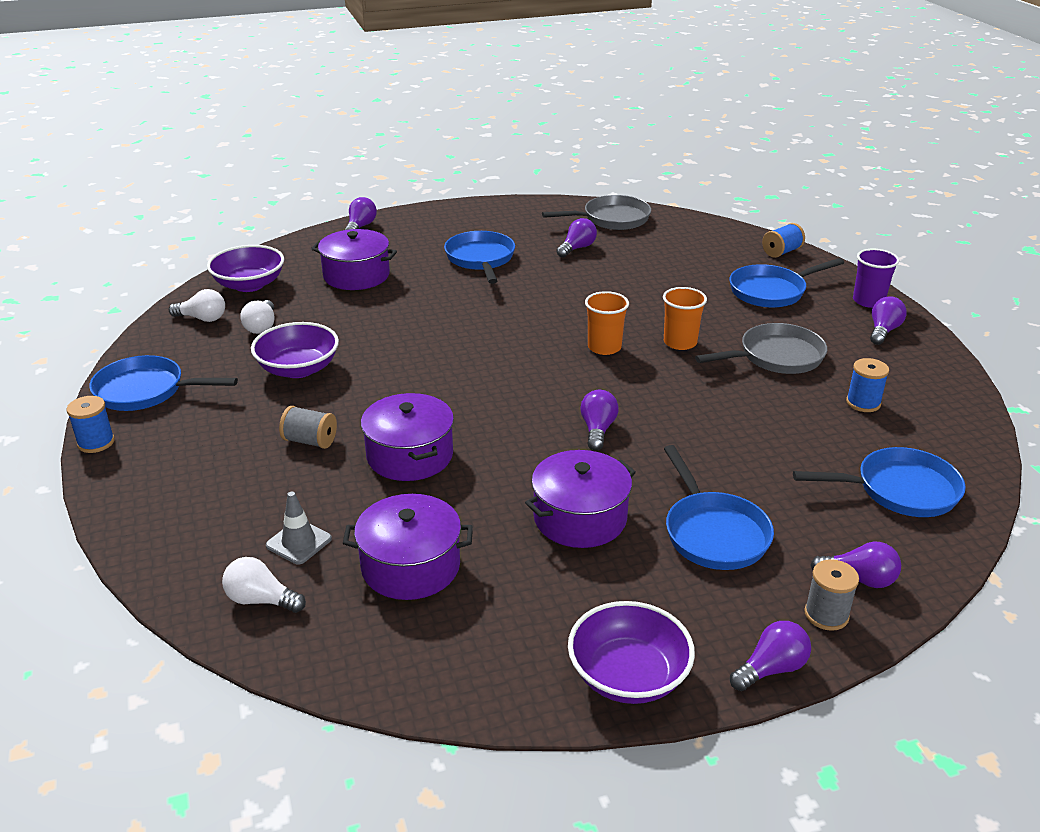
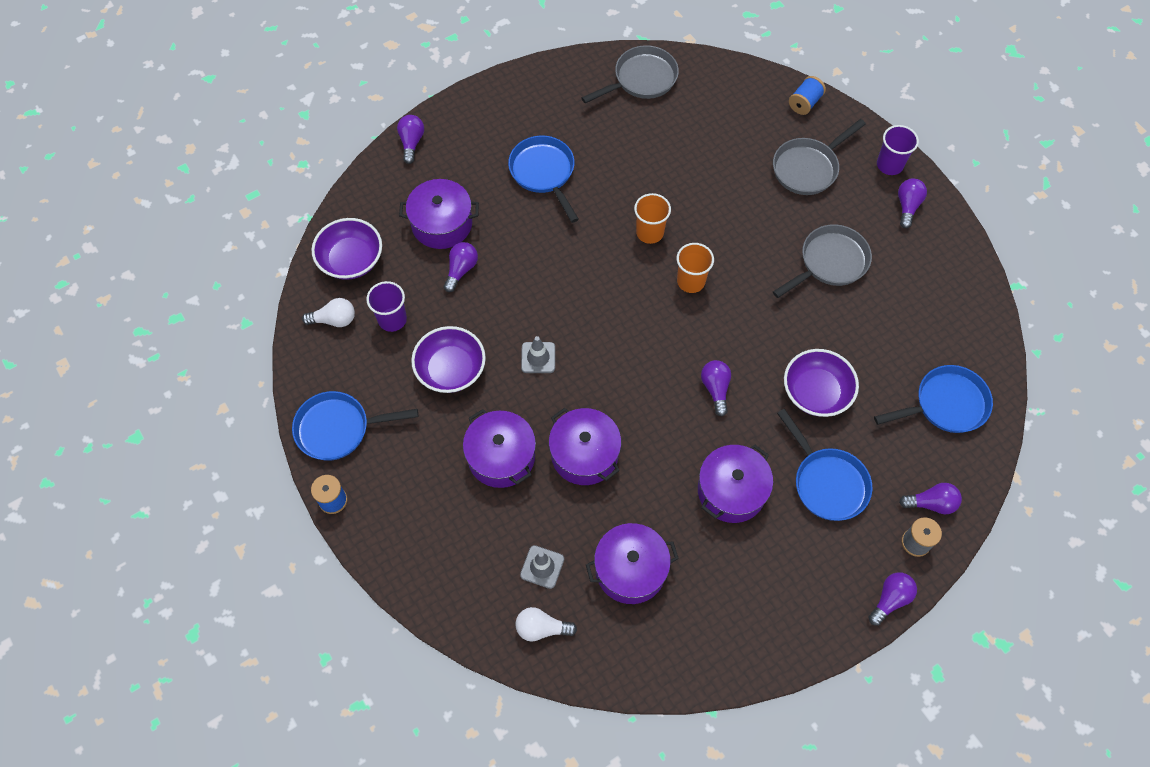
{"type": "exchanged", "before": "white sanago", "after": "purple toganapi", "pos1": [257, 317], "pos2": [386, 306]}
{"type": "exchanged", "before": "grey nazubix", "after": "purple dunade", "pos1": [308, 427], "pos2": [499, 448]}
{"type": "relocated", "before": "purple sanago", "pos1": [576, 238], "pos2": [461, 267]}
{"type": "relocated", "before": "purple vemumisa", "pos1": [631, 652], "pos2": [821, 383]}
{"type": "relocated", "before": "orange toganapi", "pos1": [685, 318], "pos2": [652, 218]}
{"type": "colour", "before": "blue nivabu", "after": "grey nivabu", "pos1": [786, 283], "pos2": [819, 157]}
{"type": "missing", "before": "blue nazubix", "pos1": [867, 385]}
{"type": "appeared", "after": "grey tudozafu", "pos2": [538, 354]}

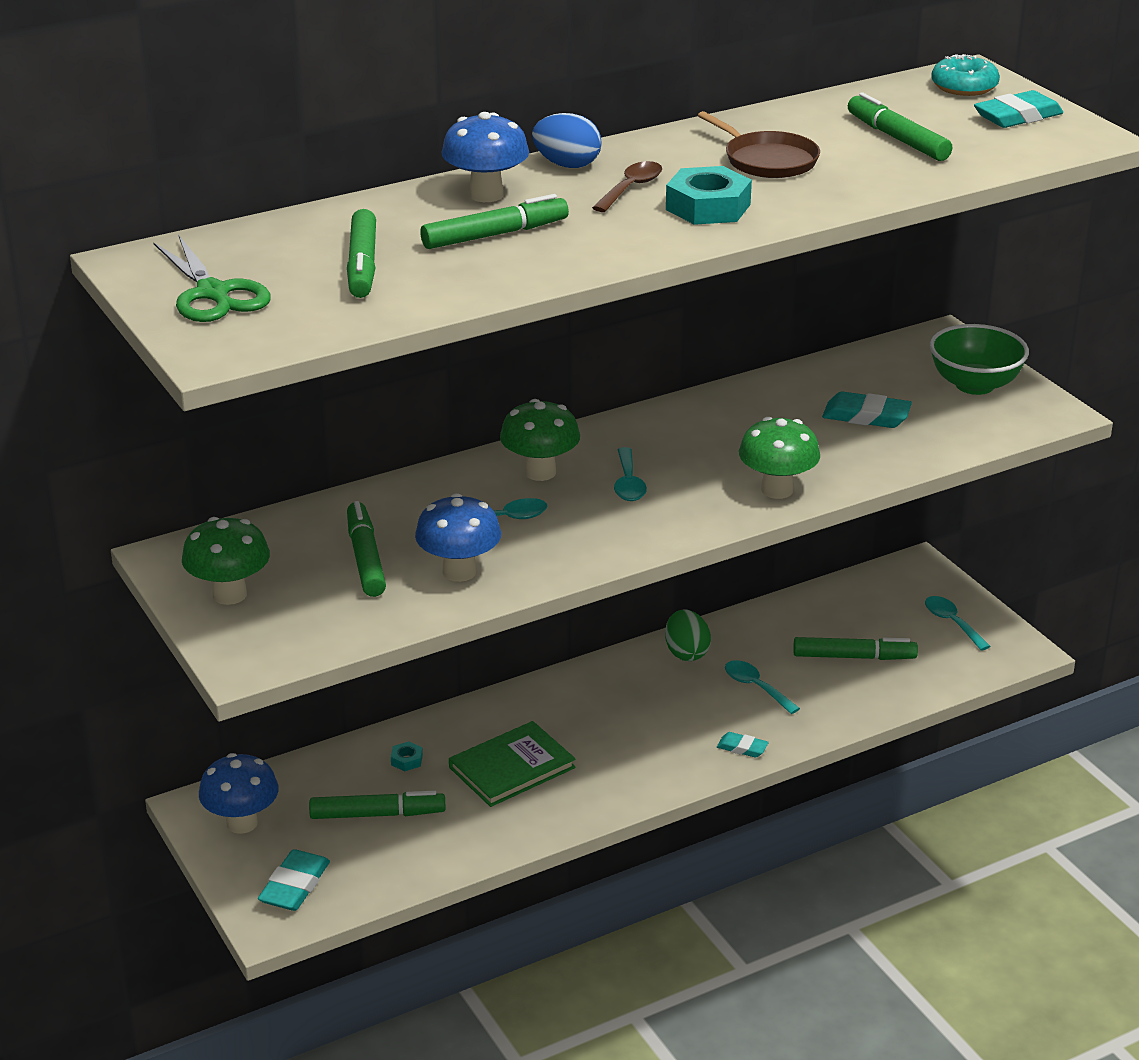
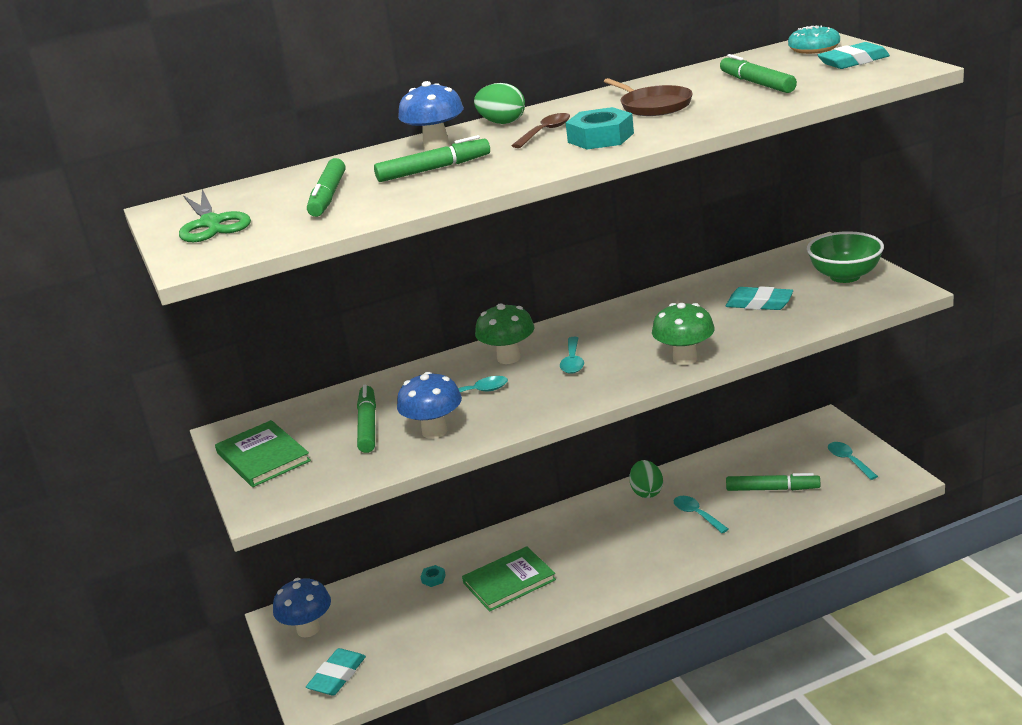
{"type": "exchanged", "before": "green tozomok", "after": "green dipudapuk", "pos1": [226, 561], "pos2": [263, 453]}
{"type": "missing", "before": "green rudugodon", "pos1": [377, 805]}
{"type": "colour", "before": "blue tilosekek", "after": "green tilosekek", "pos1": [567, 140], "pos2": [499, 103]}
{"type": "missing", "before": "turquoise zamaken", "pos1": [743, 745]}

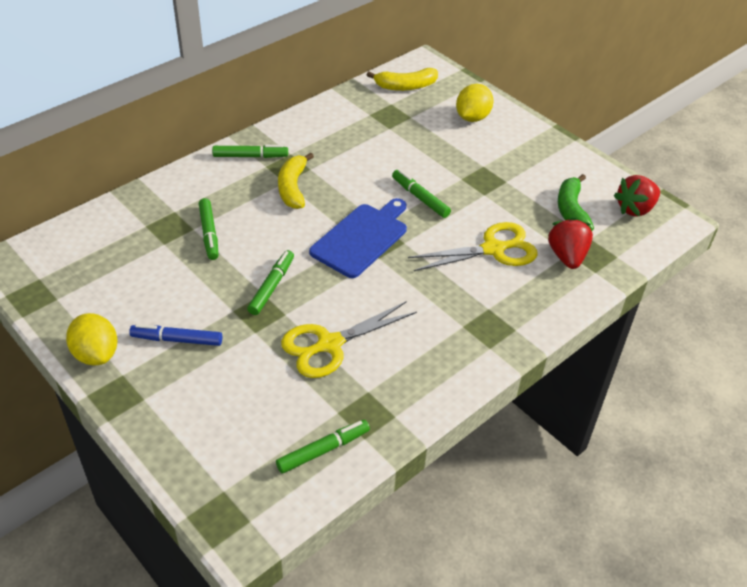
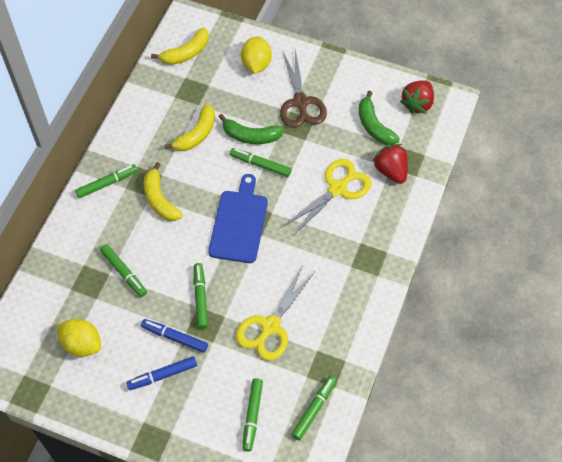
{"type": "relocated", "before": "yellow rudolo", "pos1": [91, 339], "pos2": [79, 338]}
{"type": "appeared", "after": "blue rudugodon", "pos2": [174, 336]}
{"type": "appeared", "after": "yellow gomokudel", "pos2": [189, 127]}
{"type": "appeared", "after": "green gomokudel", "pos2": [251, 129]}
{"type": "appeared", "after": "green rudugodon", "pos2": [252, 414]}
{"type": "appeared", "after": "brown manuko", "pos2": [303, 88]}

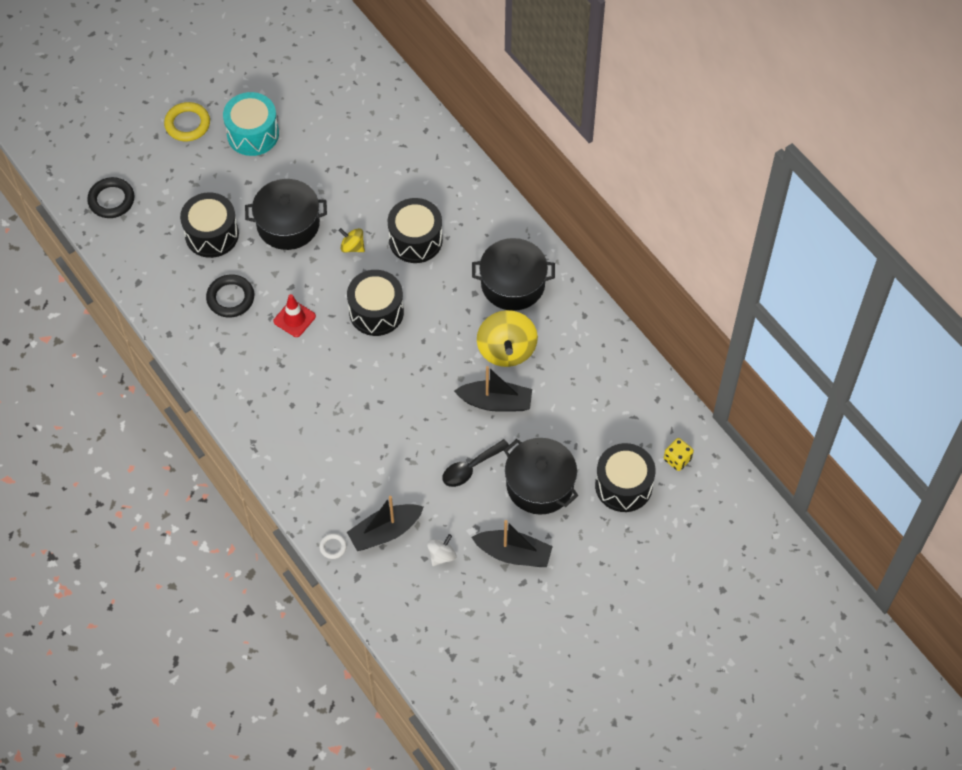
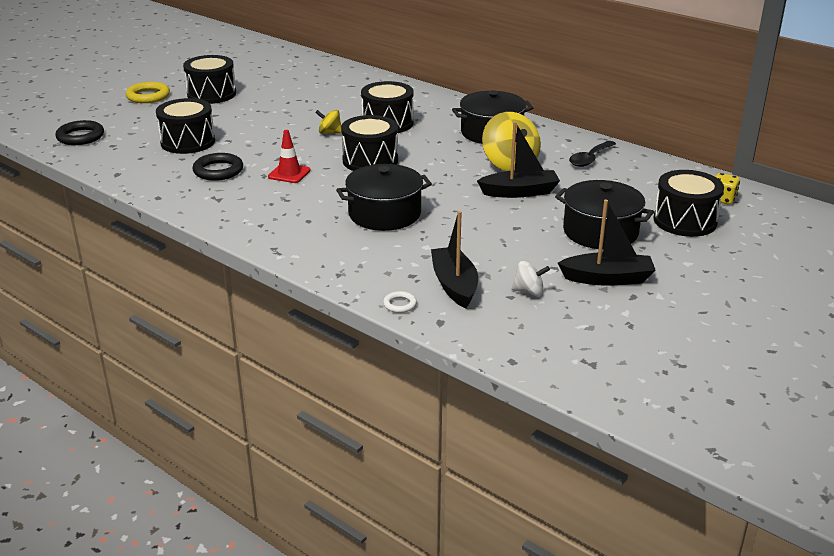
{"type": "colour", "before": "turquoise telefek", "after": "black telefek", "pos1": [251, 124], "pos2": [209, 79]}
{"type": "relocated", "before": "black dunade", "pos1": [286, 214], "pos2": [384, 197]}
{"type": "spun", "before": "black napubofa", "pos1": [385, 523], "pos2": [454, 259], "turn": 120}
{"type": "spun", "before": "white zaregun", "pos1": [441, 550], "pos2": [530, 278], "turn": 75}
{"type": "relocated", "before": "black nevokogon", "pos1": [475, 463], "pos2": [592, 154]}

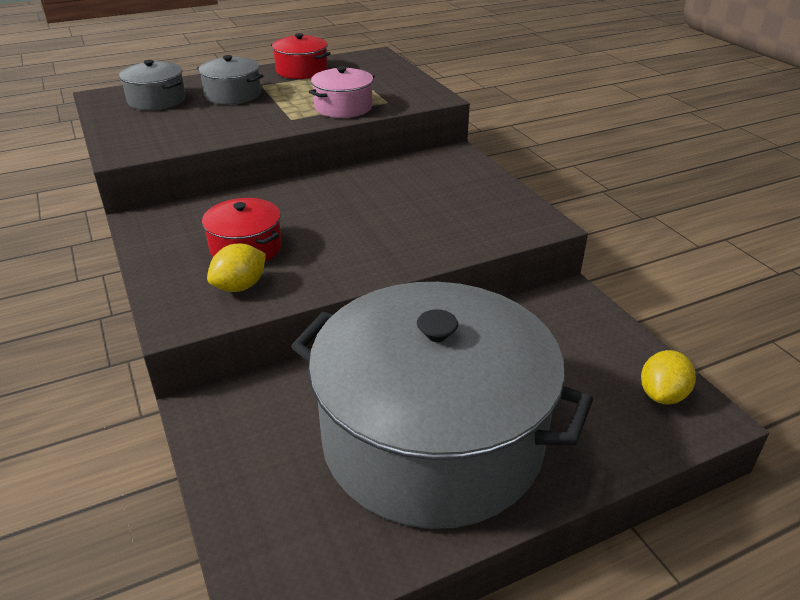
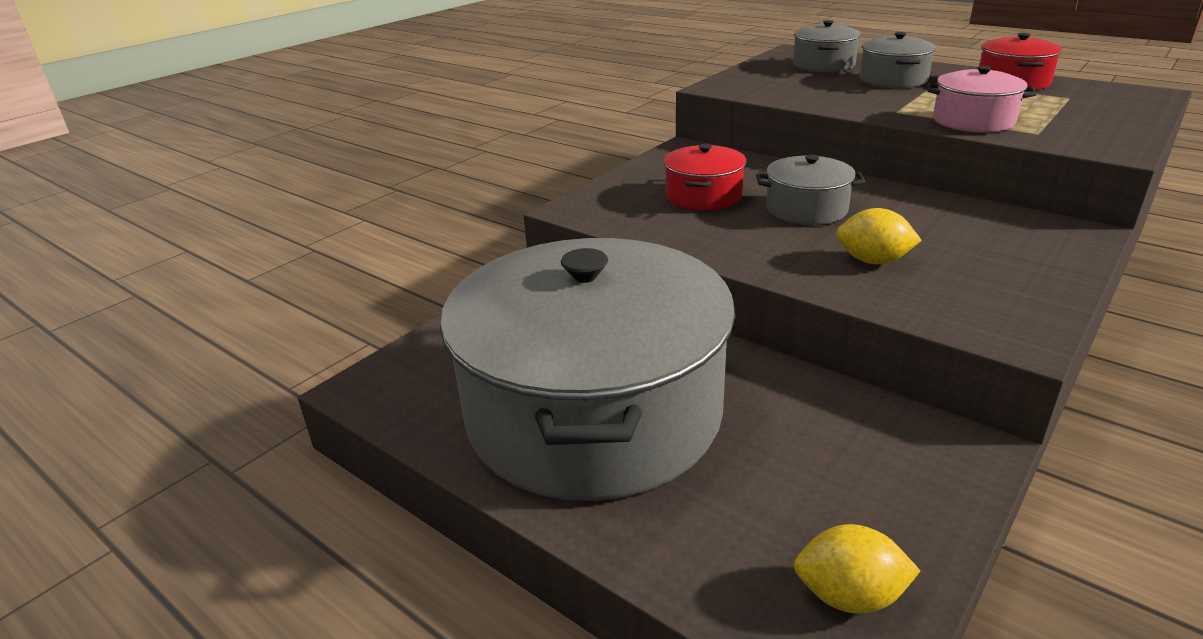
{"type": "relocated", "before": "yellow rudolo", "pos1": [236, 268], "pos2": [879, 236]}
{"type": "appeared", "after": "grey dunade", "pos2": [810, 190]}

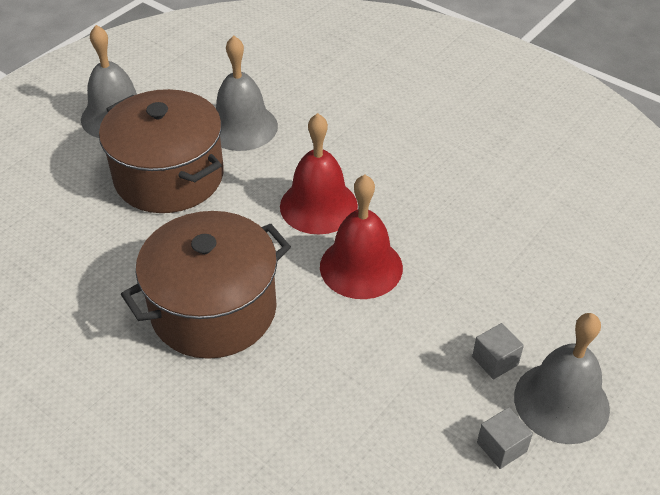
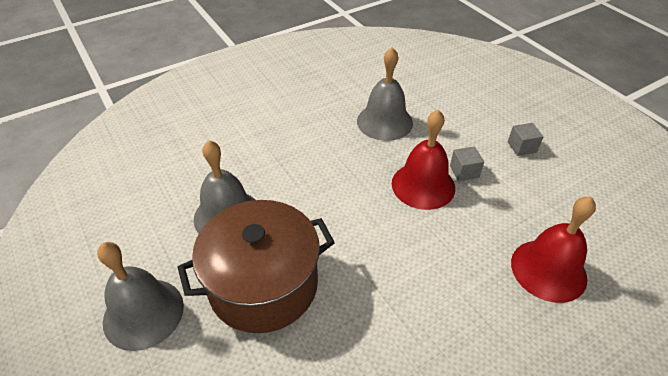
{"type": "missing", "before": "brown dunade", "pos1": [206, 285]}
{"type": "relocated", "before": "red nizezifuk", "pos1": [319, 173], "pos2": [553, 249]}
{"type": "relocated", "before": "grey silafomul", "pos1": [505, 438], "pos2": [467, 163]}
{"type": "relocated", "before": "grey nizezifuk", "pos1": [562, 378], "pos2": [385, 94]}

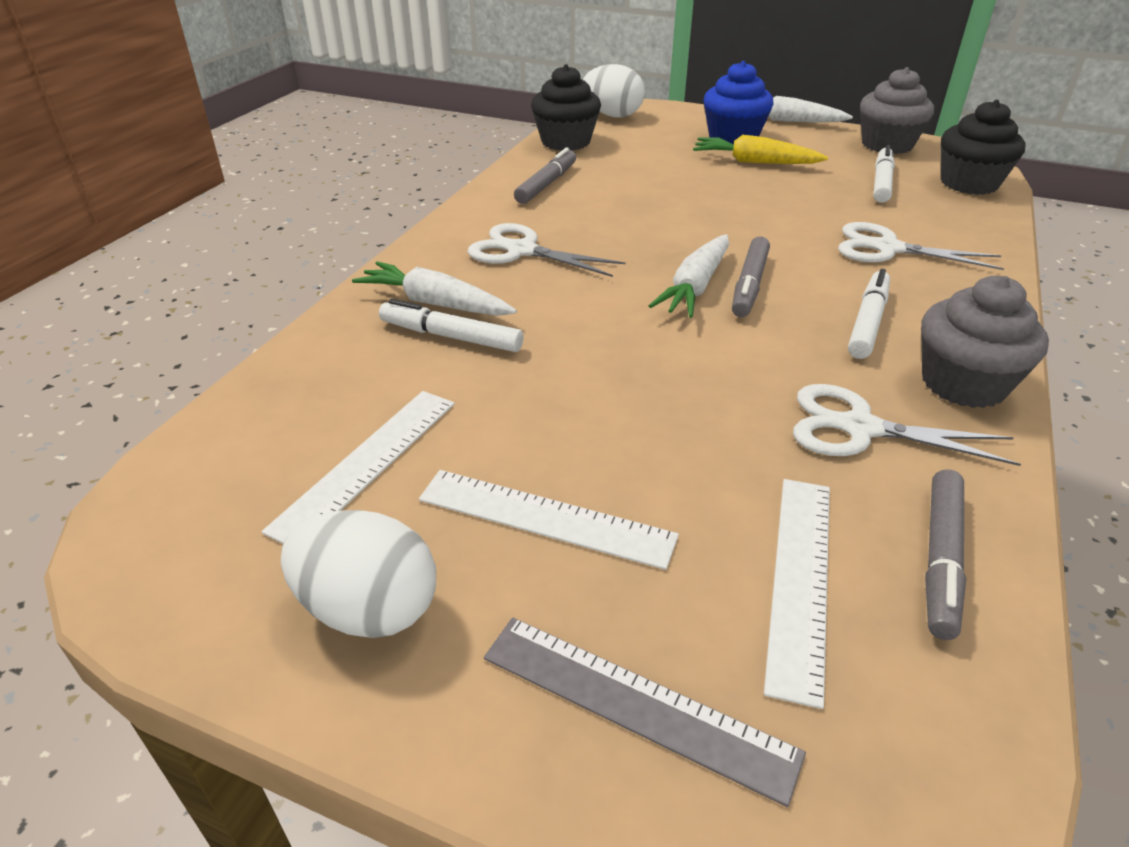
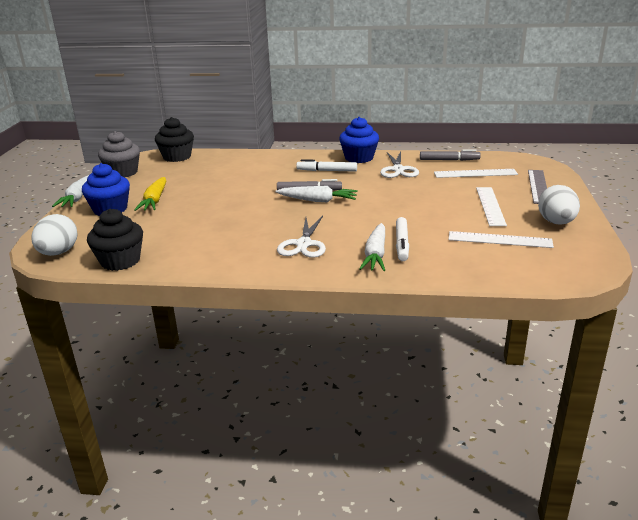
{"type": "missing", "before": "grey rudugodon", "pos1": [545, 175]}
{"type": "missing", "before": "white manuko", "pos1": [921, 246]}
{"type": "missing", "before": "white rudugodon", "pos1": [884, 174]}
{"type": "colour", "before": "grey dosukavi", "after": "blue dosukavi", "pos1": [985, 342], "pos2": [359, 140]}

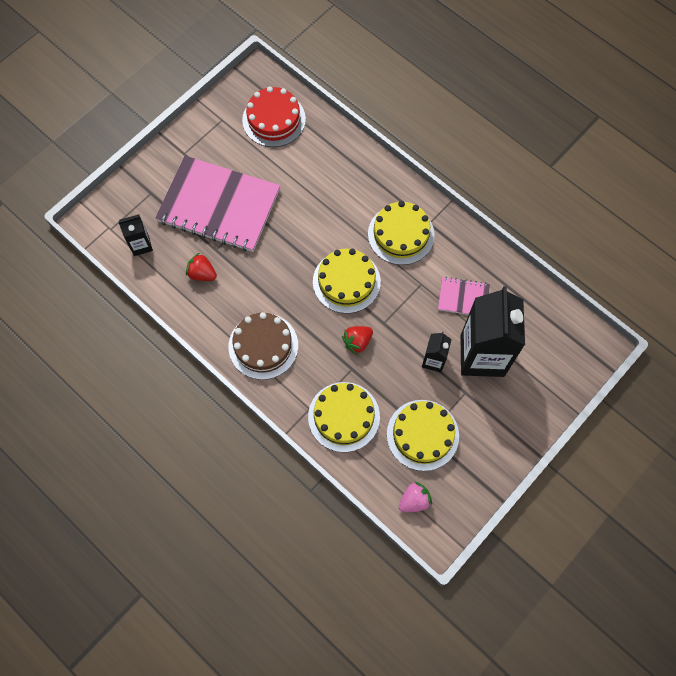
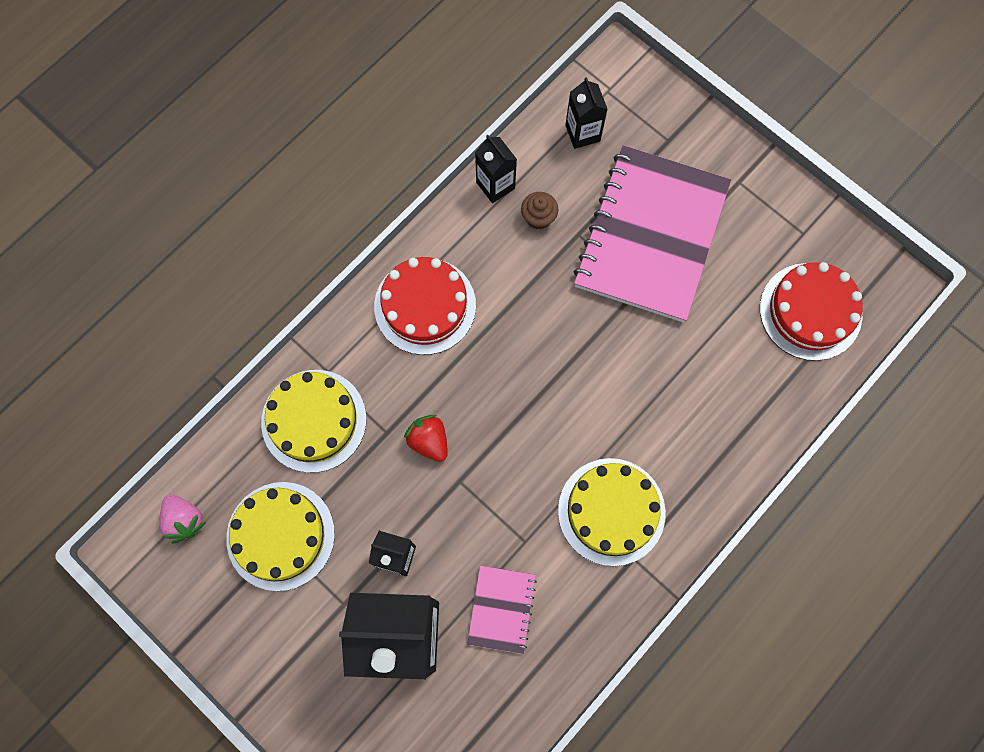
{"type": "exchanged", "before": "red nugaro", "after": "brown dosukavi", "pos1": [201, 267], "pos2": [539, 210]}
{"type": "colour", "before": "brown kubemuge", "after": "red kubemuge", "pos1": [263, 346], "pos2": [425, 306]}
{"type": "missing", "before": "yellow kubemuge", "pos1": [347, 281]}
{"type": "appeared", "after": "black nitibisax", "pos2": [496, 169]}

